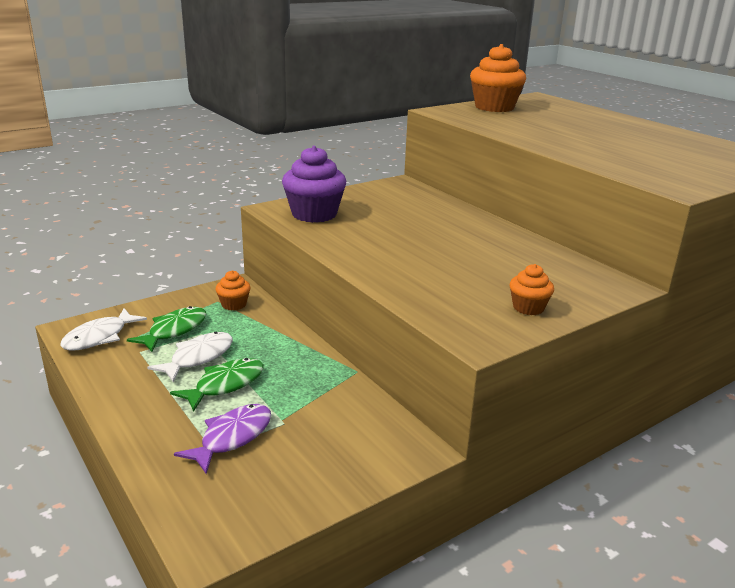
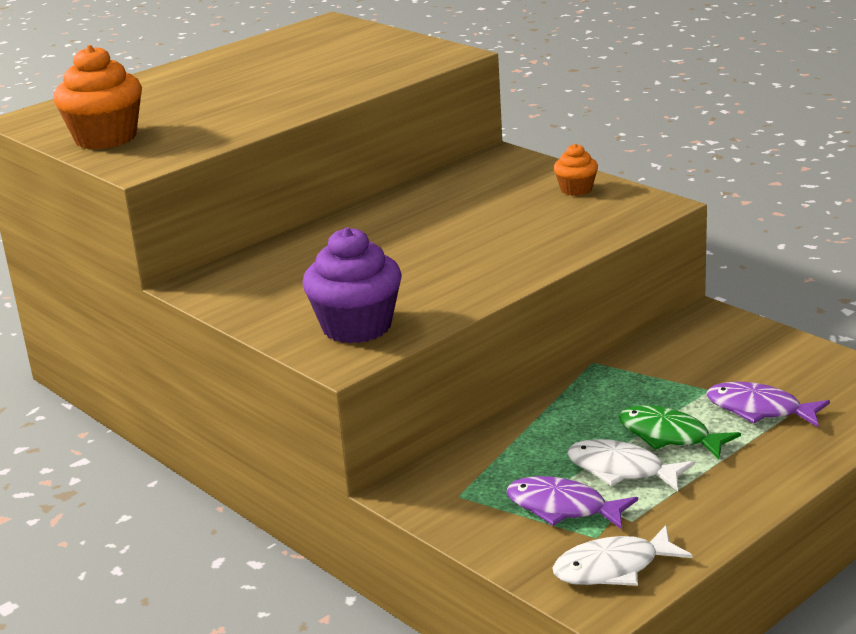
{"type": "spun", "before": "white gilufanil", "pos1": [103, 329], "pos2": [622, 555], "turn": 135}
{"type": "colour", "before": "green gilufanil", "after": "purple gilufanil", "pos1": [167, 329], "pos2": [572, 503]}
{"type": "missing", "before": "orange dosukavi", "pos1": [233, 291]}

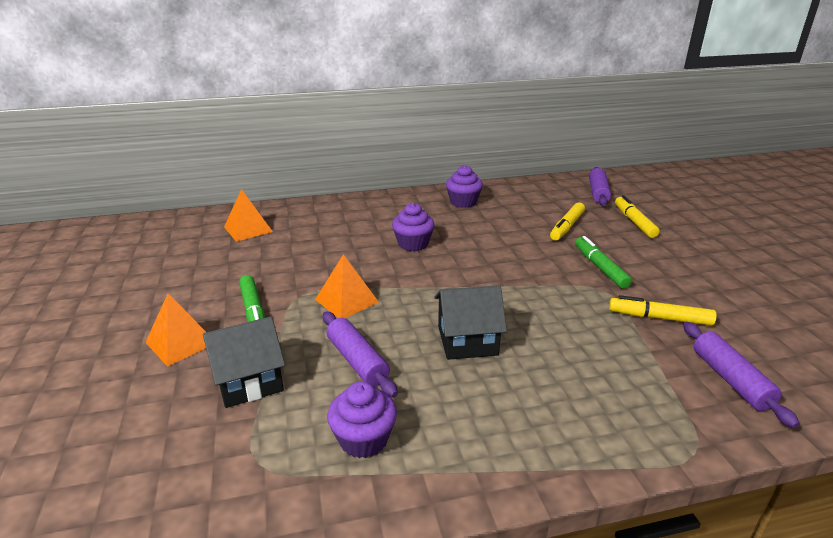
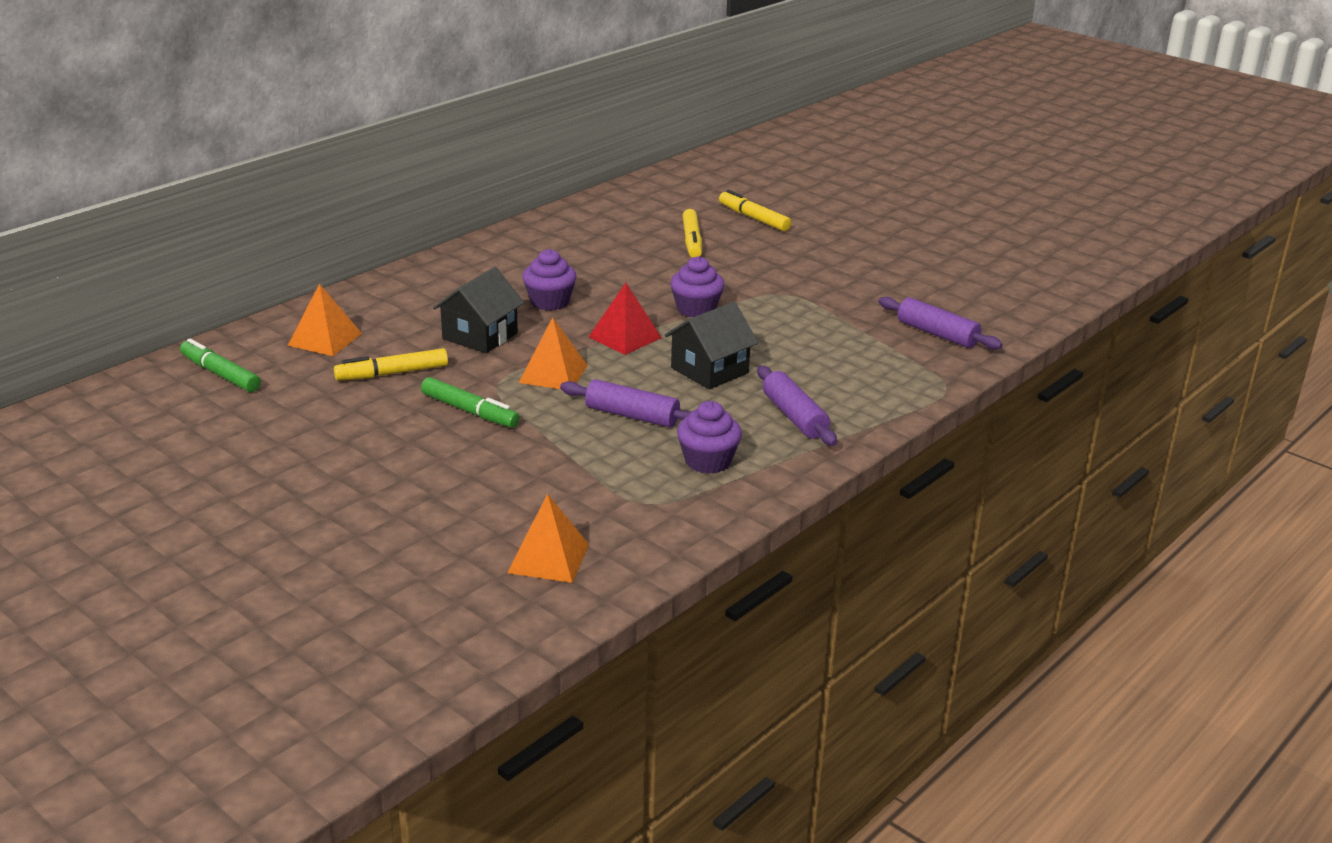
{"type": "relocated", "before": "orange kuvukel", "pos1": [175, 330], "pos2": [548, 538]}
{"type": "relocated", "before": "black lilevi", "pos1": [244, 362], "pos2": [478, 310]}
{"type": "relocated", "before": "purple dosukavi", "pos1": [464, 186], "pos2": [697, 286]}
{"type": "relocated", "before": "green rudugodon", "pos1": [603, 262], "pos2": [220, 365]}
{"type": "relocated", "before": "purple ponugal", "pos1": [600, 186], "pos2": [797, 406]}
{"type": "relocated", "before": "yellow rudugodon", "pos1": [663, 310], "pos2": [391, 364]}
{"type": "appeared", "after": "red kuvukel", "pos2": [625, 319]}

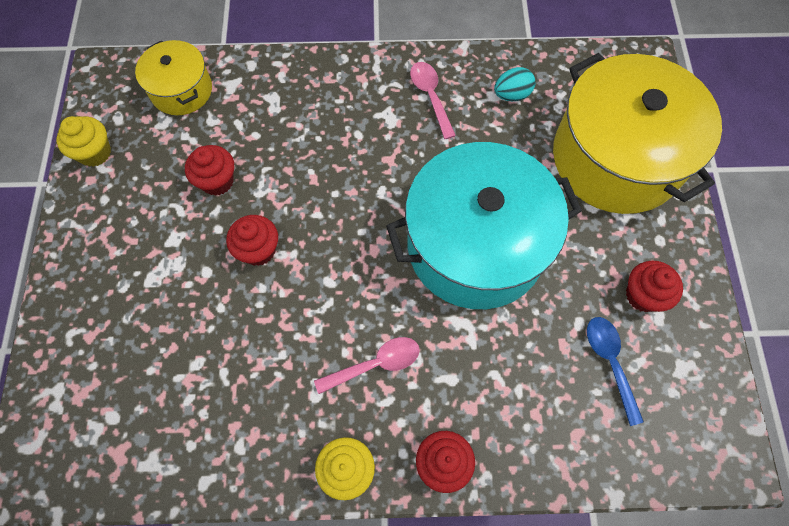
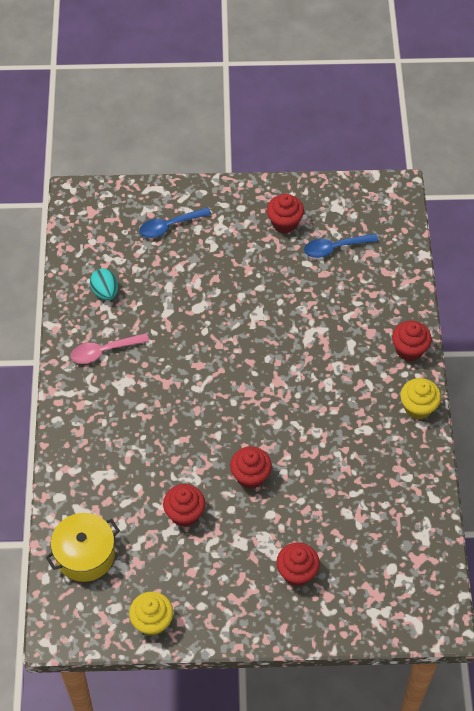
{"type": "missing", "before": "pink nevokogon", "pos1": [367, 365]}
{"type": "missing", "before": "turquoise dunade", "pos1": [484, 225]}
{"type": "exchanged", "before": "yellow dunade", "after": "blue nevokogon", "pos1": [637, 133], "pos2": [175, 222]}
{"type": "appeared", "after": "red dosukavi", "pos2": [298, 564]}

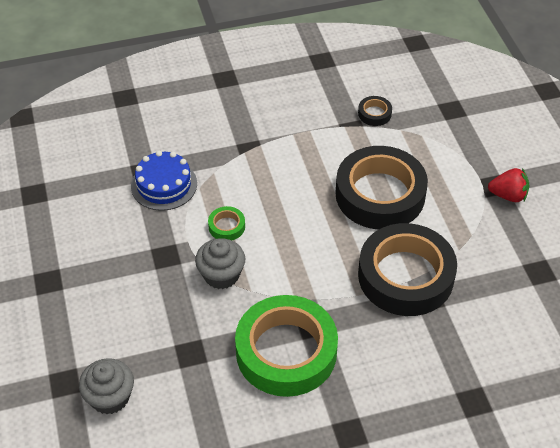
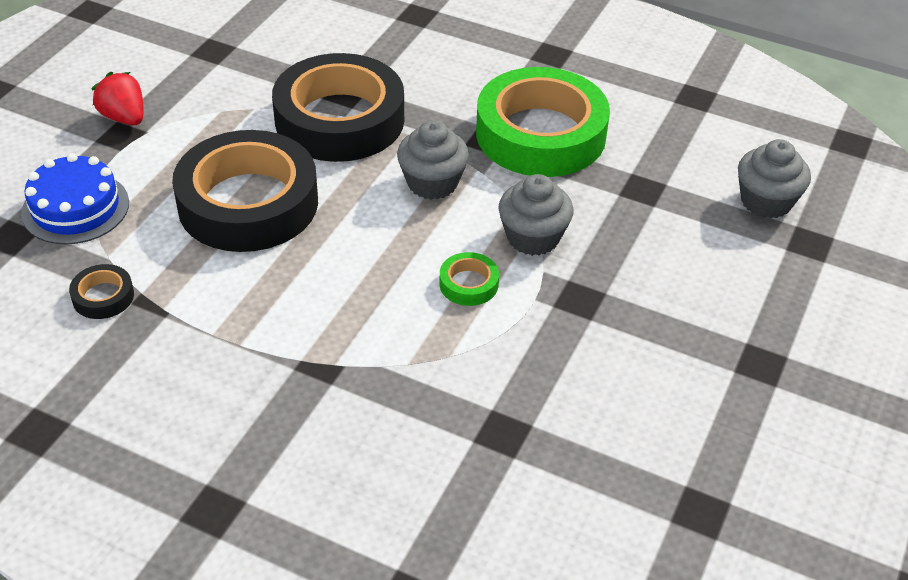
{"type": "relocated", "before": "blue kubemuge", "pos1": [164, 181], "pos2": [75, 199]}
{"type": "appeared", "after": "grey dosukavi", "pos2": [433, 160]}

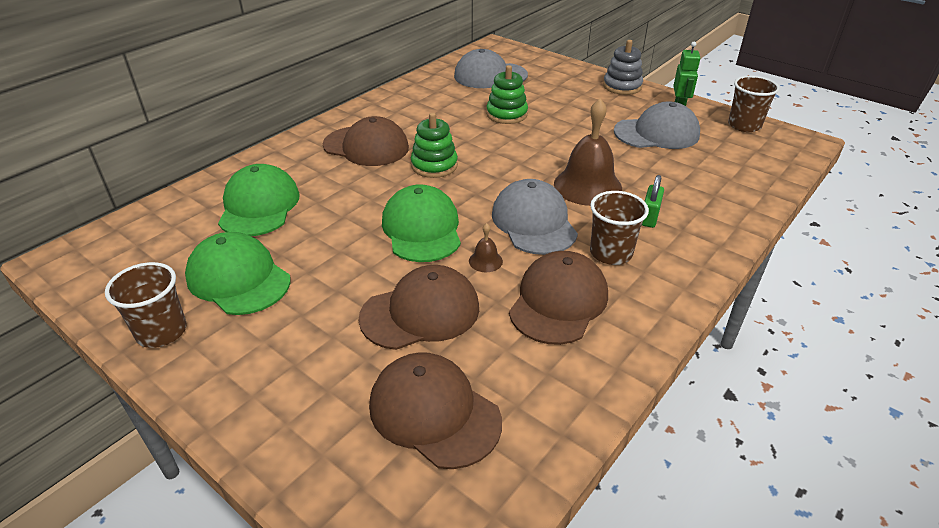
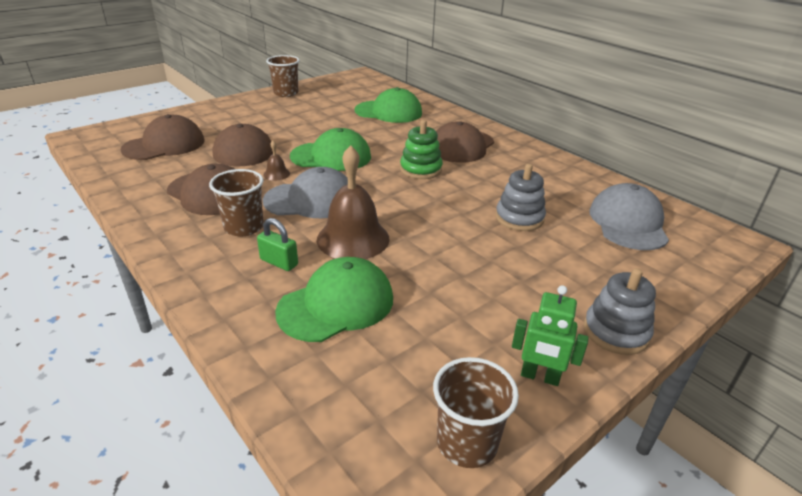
{"type": "relocated", "before": "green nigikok", "pos1": [237, 273], "pos2": [334, 299]}
{"type": "colour", "before": "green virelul", "after": "grey virelul", "pos1": [507, 94], "pos2": [520, 197]}
{"type": "missing", "before": "grey nigikok", "pos1": [657, 125]}

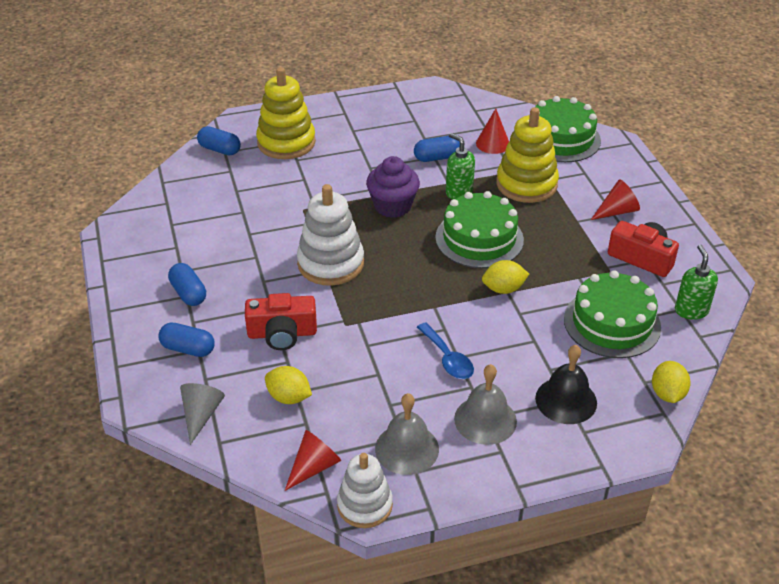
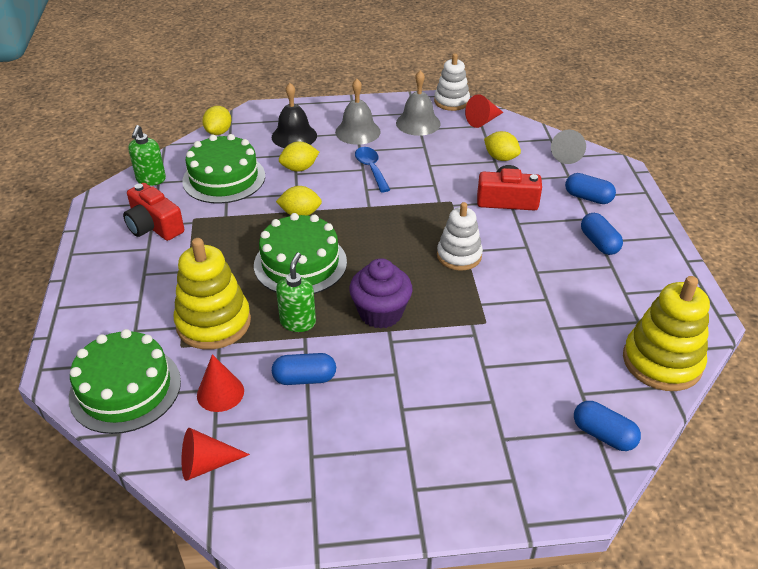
{"type": "relocated", "before": "yellow virelul", "pos1": [286, 113], "pos2": [666, 333]}
{"type": "size", "before": "white virelul", "pos1": [330, 234], "pos2": [460, 236], "scale": 0.66}
{"type": "spun", "before": "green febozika", "pos1": [460, 166], "pos2": [296, 292], "turn": -135}
{"type": "relocated", "before": "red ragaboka", "pos1": [615, 200], "pos2": [215, 454]}
{"type": "appeared", "after": "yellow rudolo", "pos2": [299, 157]}

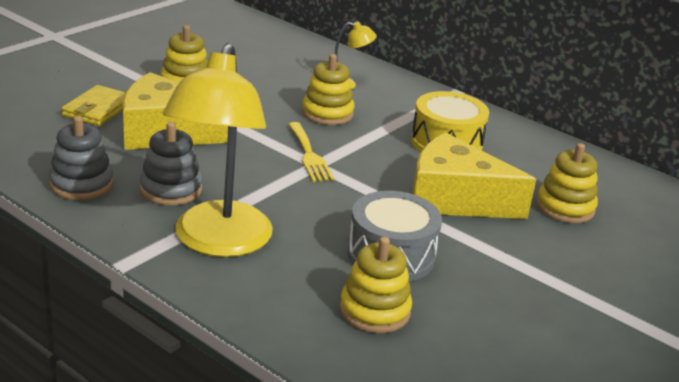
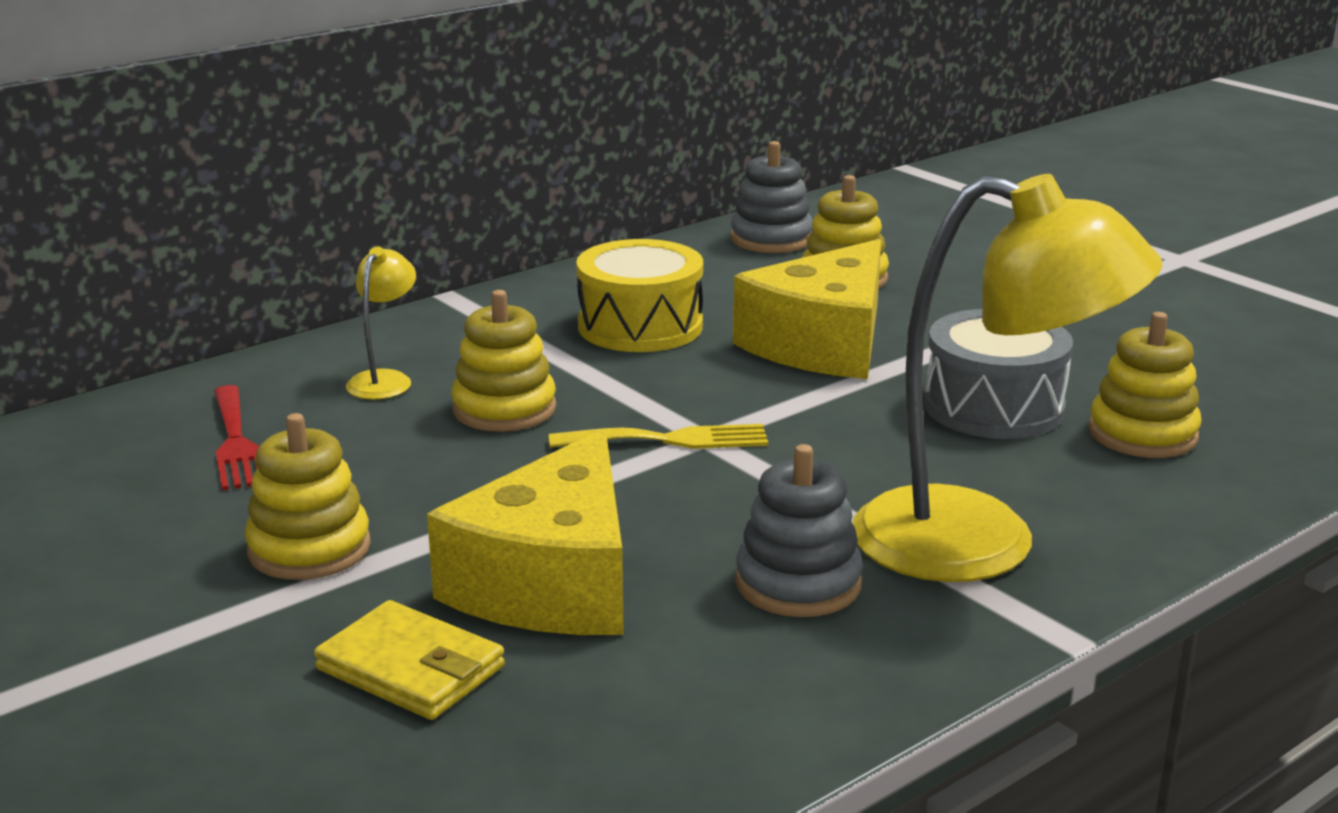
{"type": "relocated", "before": "grey virelul", "pos1": [81, 158], "pos2": [772, 197]}
{"type": "appeared", "after": "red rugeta", "pos2": [236, 438]}

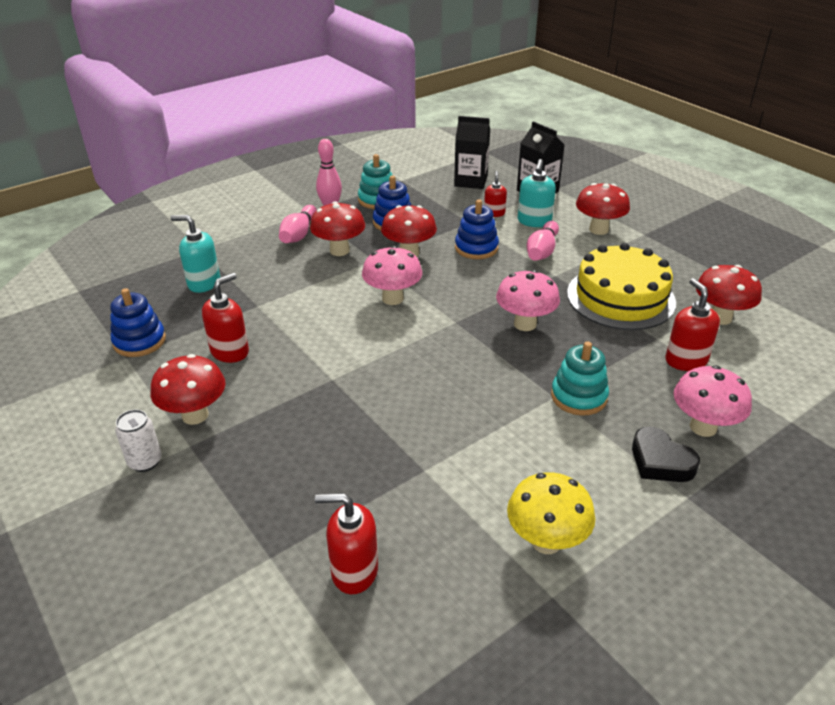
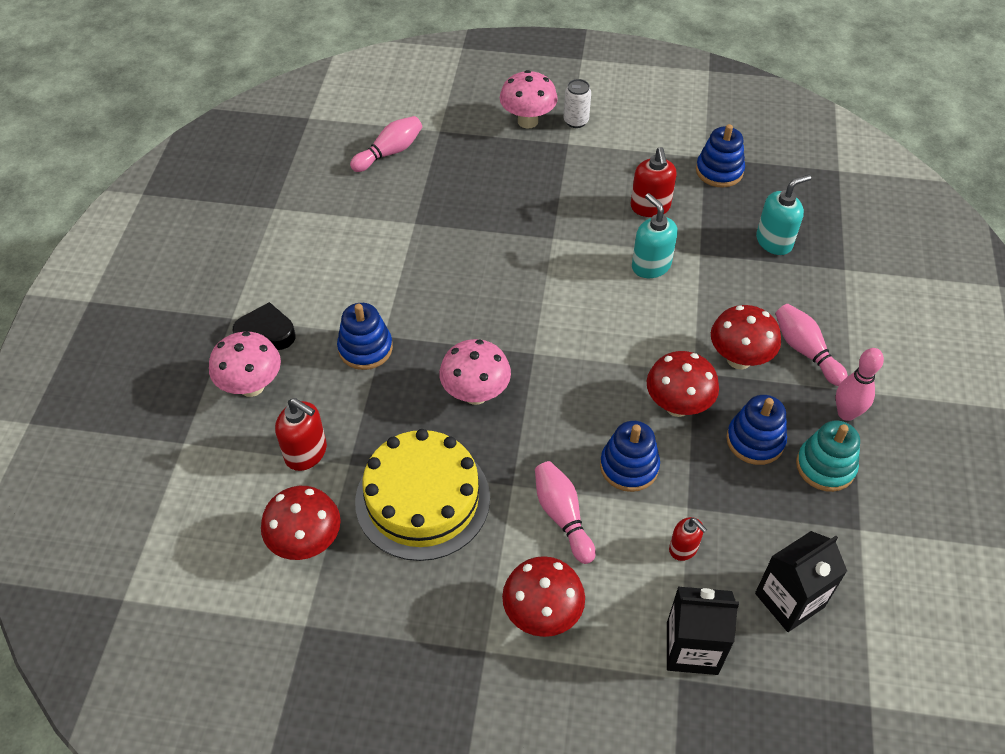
{"type": "missing", "before": "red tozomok", "pos1": [188, 389]}
{"type": "exchanged", "before": "red febozika", "after": "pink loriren", "pos1": [346, 543], "pos2": [386, 144]}
{"type": "relocated", "before": "pink tozomok", "pos1": [392, 275], "pos2": [529, 99]}
{"type": "missing", "before": "yellow tozomok", "pos1": [551, 513]}
{"type": "relocated", "before": "turquoise febozika", "pos1": [537, 193], "pos2": [655, 235]}
{"type": "colour", "before": "turquoise virelul", "after": "blue virelul", "pos1": [580, 378], "pos2": [365, 336]}

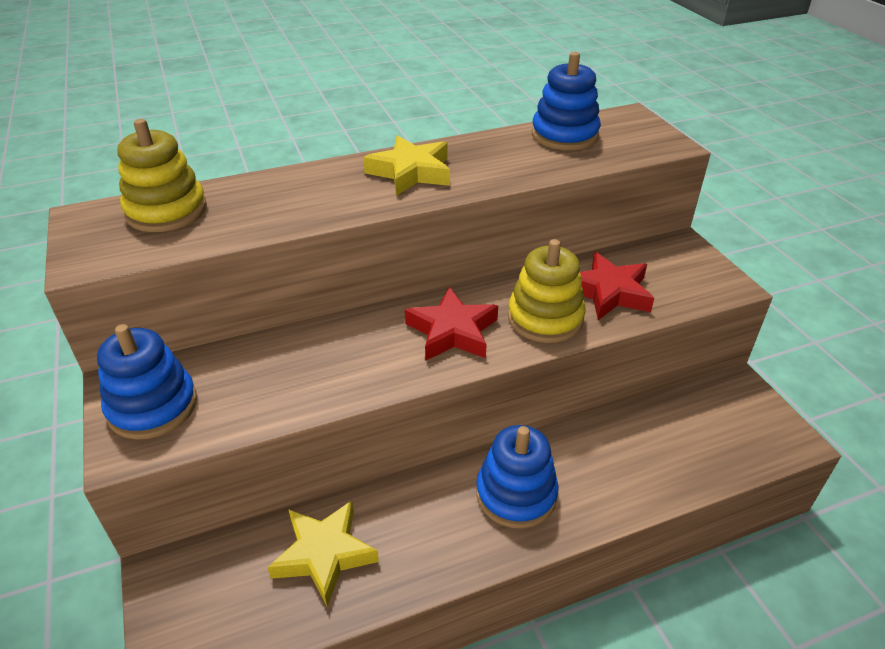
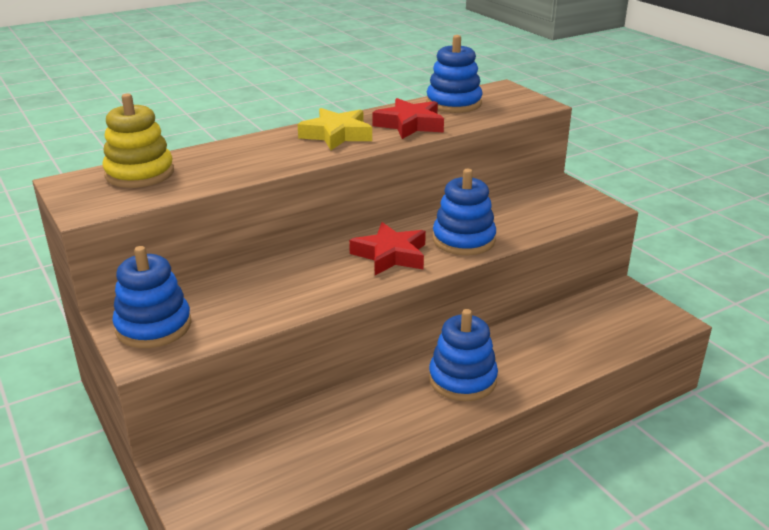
{"type": "missing", "before": "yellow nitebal", "pos1": [323, 553]}
{"type": "colour", "before": "yellow virelul", "after": "blue virelul", "pos1": [547, 291], "pos2": [464, 212]}
{"type": "relocated", "before": "red nitebal", "pos1": [617, 286], "pos2": [408, 118]}

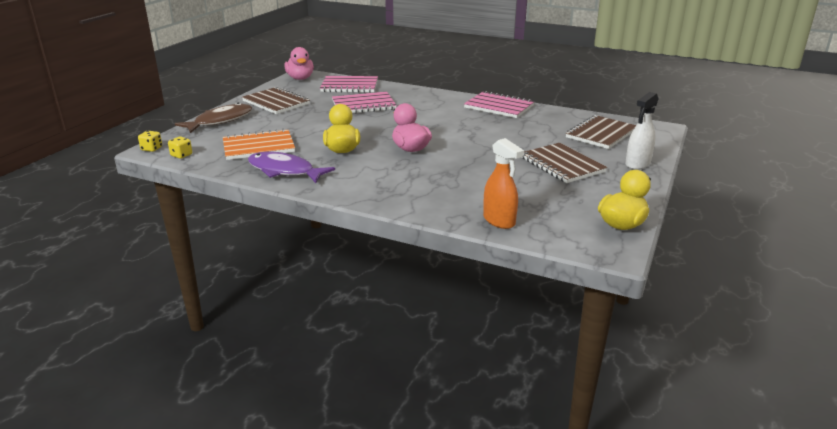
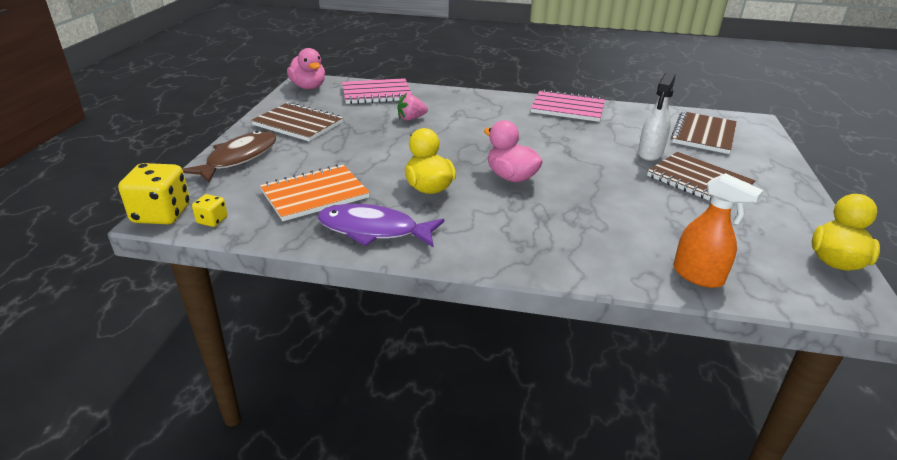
{"type": "size", "before": "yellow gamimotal", "pos1": [150, 141], "pos2": [154, 193], "scale": 1.99}
{"type": "exchanged", "before": "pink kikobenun", "after": "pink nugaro", "pos1": [364, 102], "pos2": [412, 107]}
{"type": "relocated", "before": "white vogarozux", "pos1": [642, 131], "pos2": [656, 116]}

